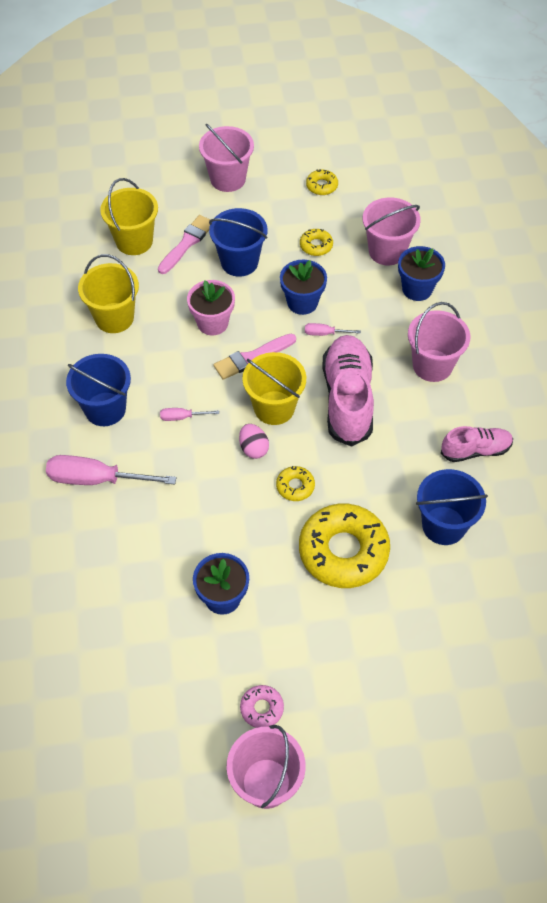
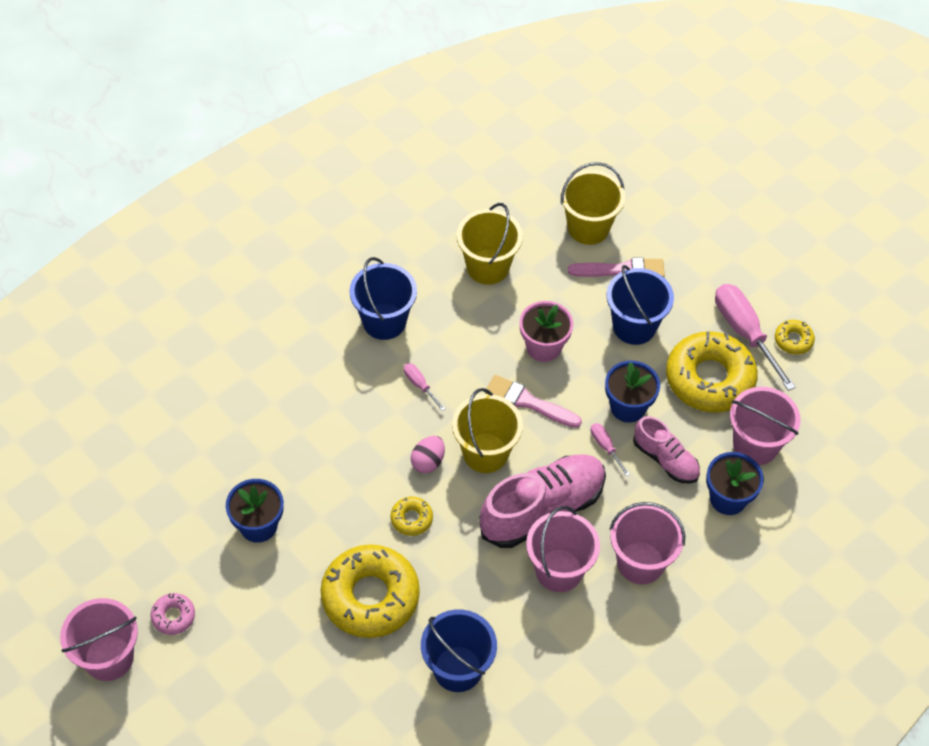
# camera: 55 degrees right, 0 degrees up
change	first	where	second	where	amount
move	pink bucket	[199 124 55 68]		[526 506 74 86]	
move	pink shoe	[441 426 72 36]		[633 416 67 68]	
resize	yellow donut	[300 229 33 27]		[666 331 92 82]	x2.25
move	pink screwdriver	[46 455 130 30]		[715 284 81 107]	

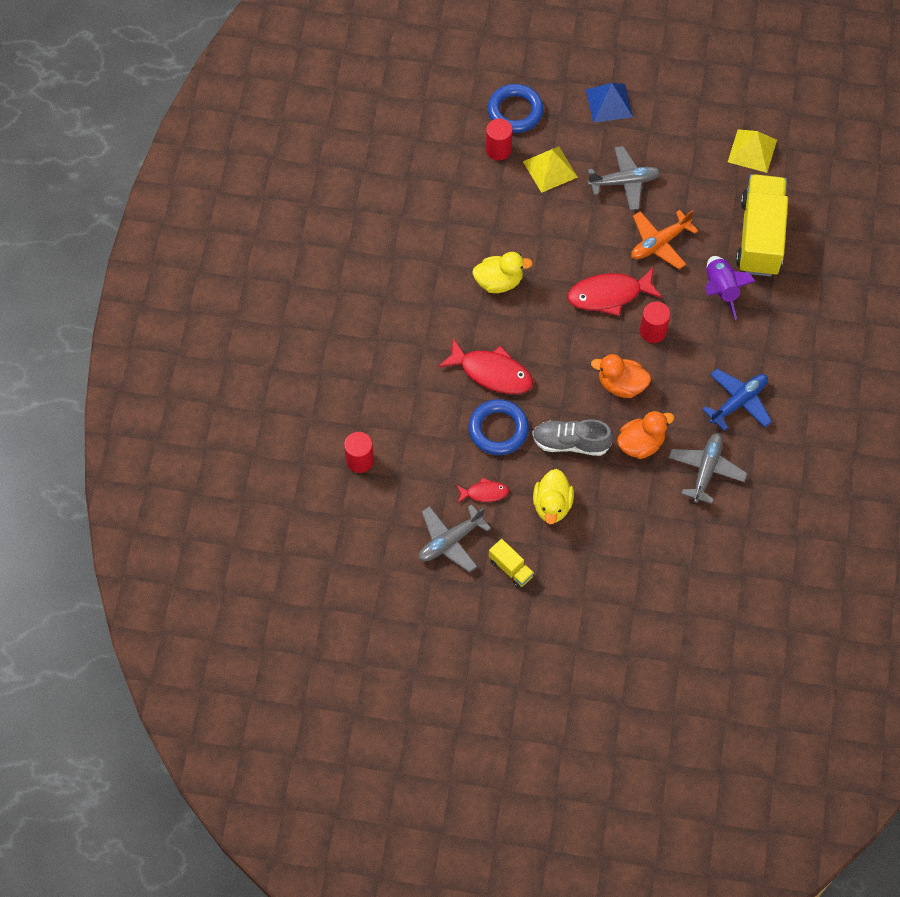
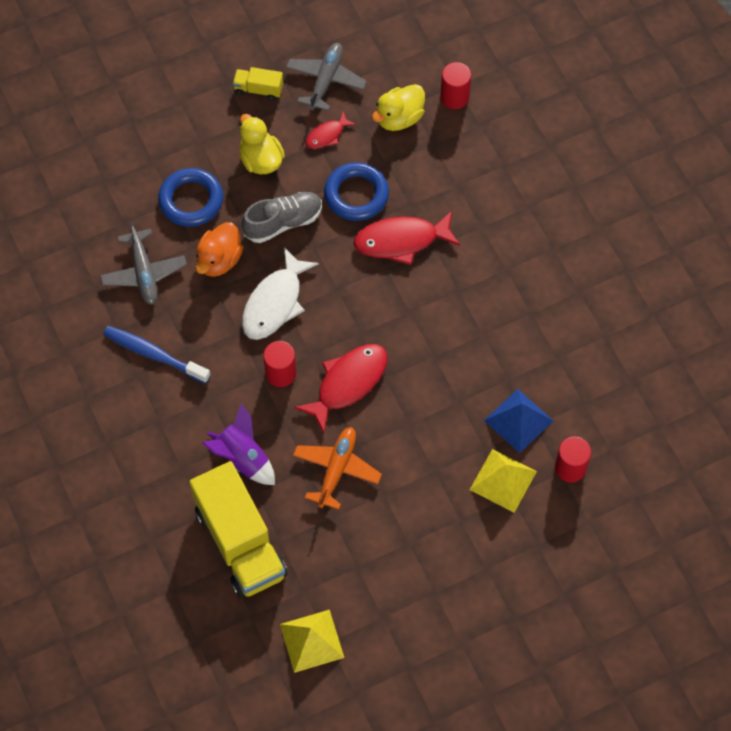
# camera: 145 degrees right, 0 degrees up
change	first	where	second	where	amount
replace	blue plane	[702 369 70 62]	blue toothbrush	[103 326 107 58]	
move	blue ring	[488 84 56 49]		[158 168 65 59]	
replace	orange duck	[591 354 60 44]	white fish	[242 247 77 93]	
move	yellow duck	[472 252 61 41]		[372 84 53 47]	
move	blue pyramid	[586 83 47 40]		[484 389 69 64]	
delete	grey plane	[587 146 74 64]			

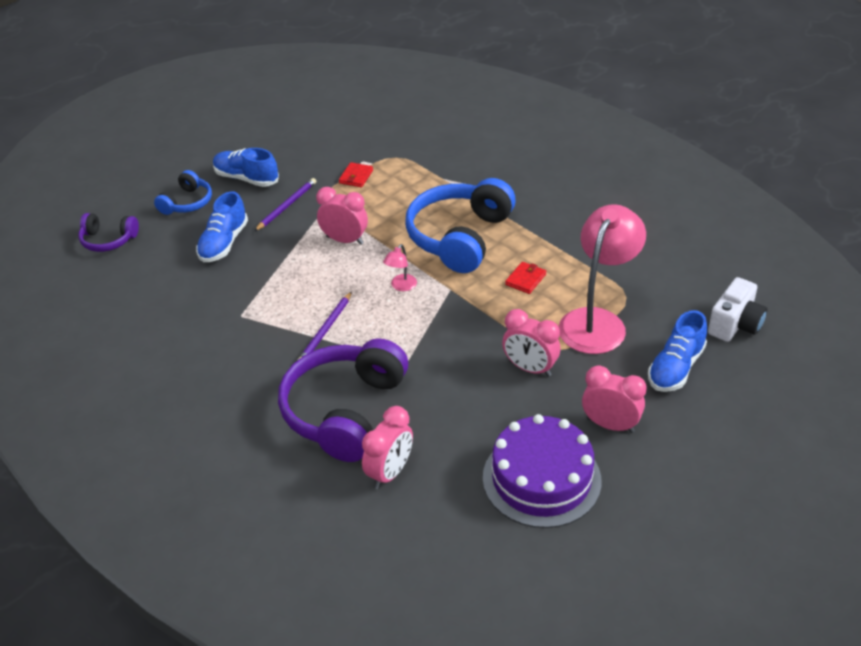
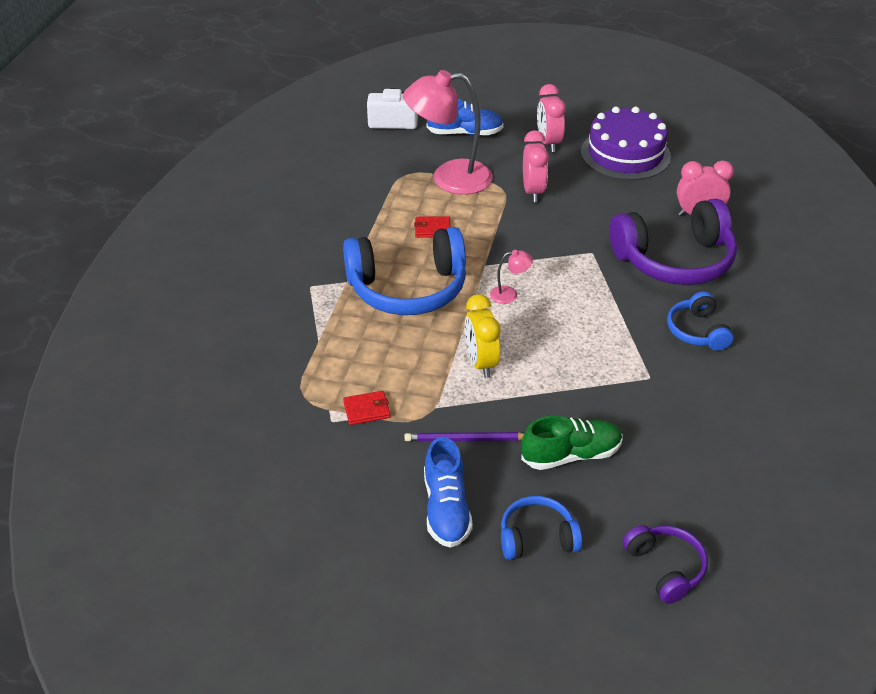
# camera: 125 degrees left, 0 degrees up
change	first	where	second	where	amount
recolor	pink clock	[316 187 52 58]	yellow clock	[465 294 36 84]	
recolor	blue shoe	[196 192 52 70]	green shoe	[521 416 102 54]	
insert			blue headphones	[667 291 67 60]	
delete	purple pencil	[298 291 54 69]			

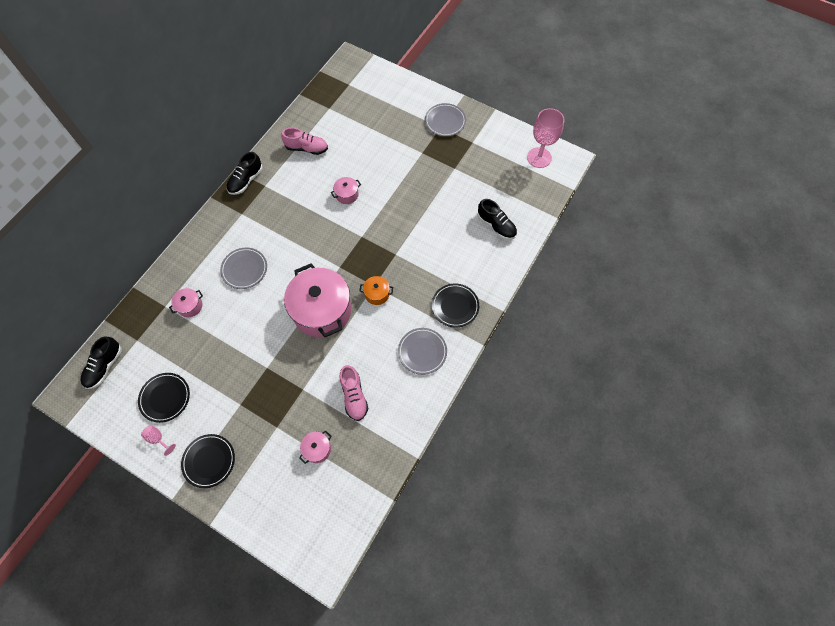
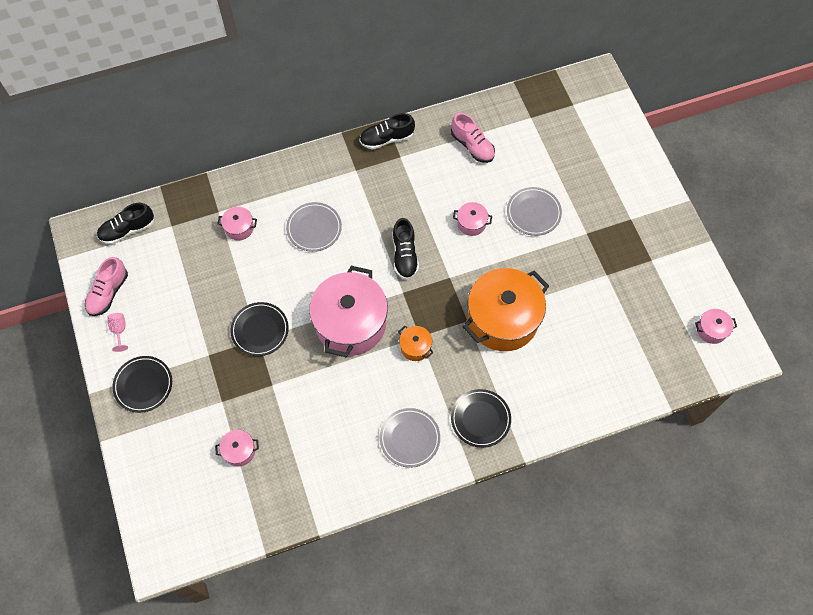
# camera: 40 degrees right, 0 degrees up
change	first	where	second	where	amount
move	pink shoe	[339 365 30 56]		[85 257 43 59]	
move	black plate	[138 373 52 50]		[230 302 59 54]	
move	black shoe	[477 199 40 41]		[393 218 26 62]	
insert			orange pot	[463 268 86 83]	
move	grey plate	[425 103 41 33]		[507 187 55 49]	
replace	pink goblet	[527 108 37 60]	pink pot	[695 309 42 35]	

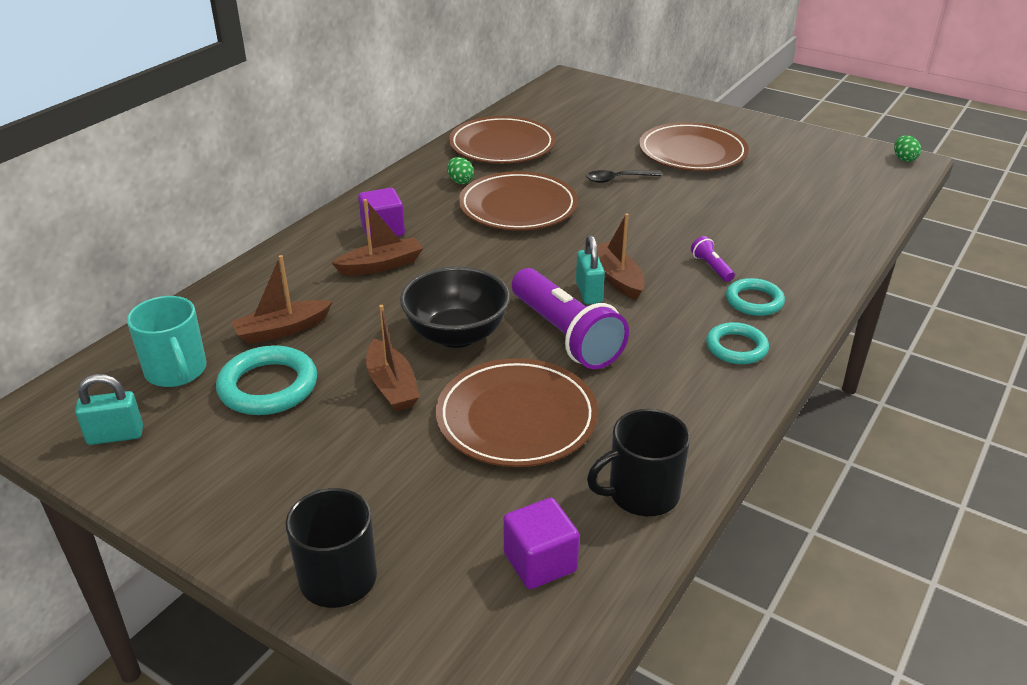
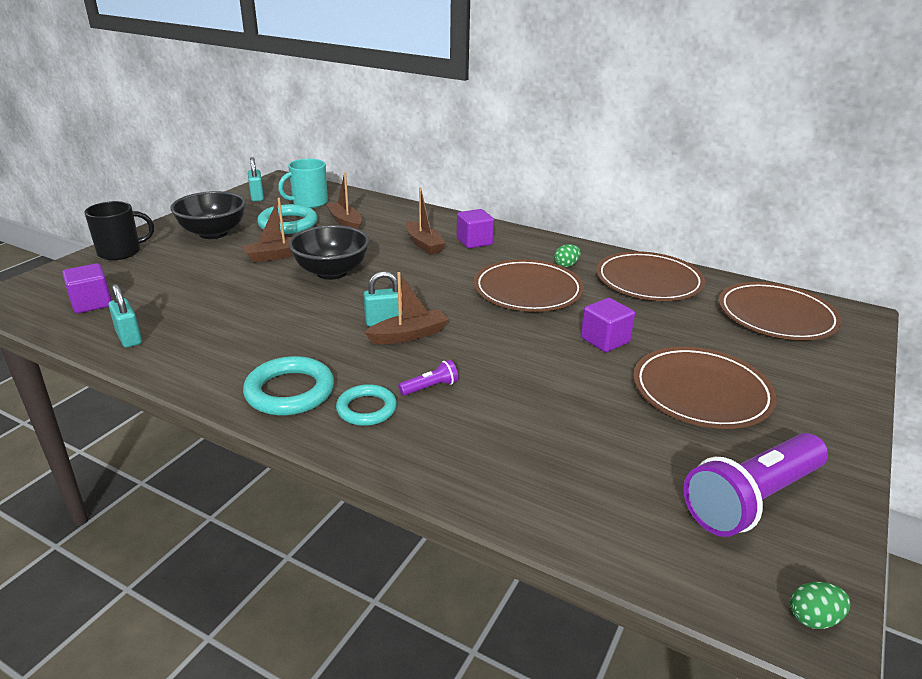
# camera: 85 degrees right, 5 degrees down
change	first	where	second	where	amount
replace	black mug	[587 409 103 107]	turquoise padlock	[108 284 34 64]	
insert			black bowl	[170 191 76 48]	
resize	turquoise ring	[706 322 63 42]		[243 356 91 59]	x1.52
replace	black spoon	[586 170 76 13]	purple cube	[581 298 54 54]	
move	purple flashlight	[512 268 117 101]		[684 433 144 104]	
move	brown plate	[436 358 162 109]		[719 282 123 58]	

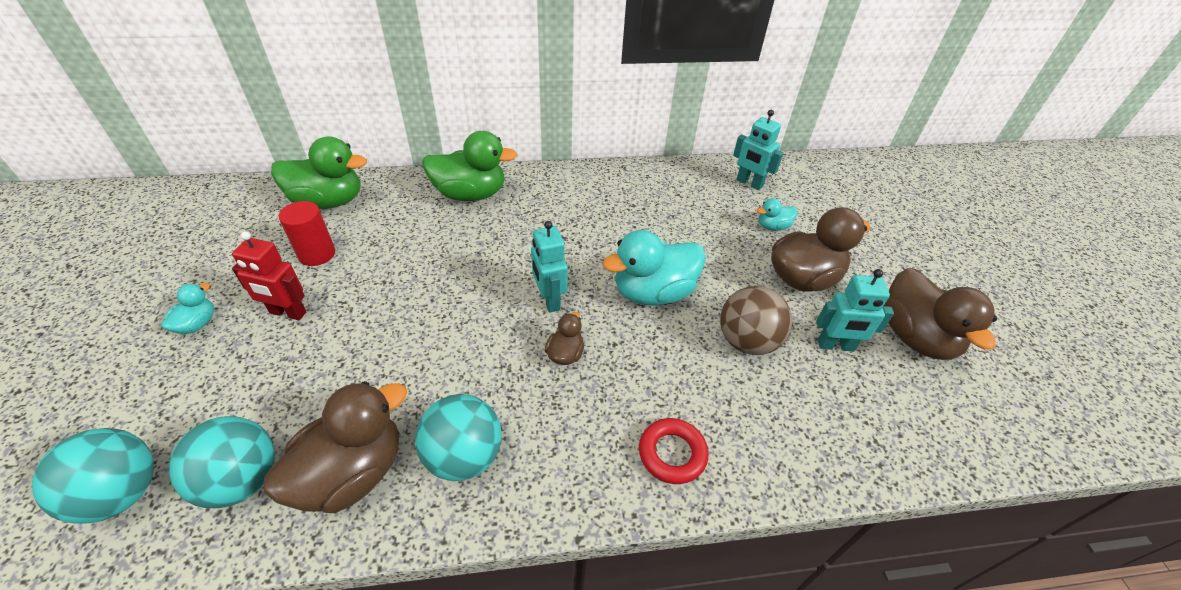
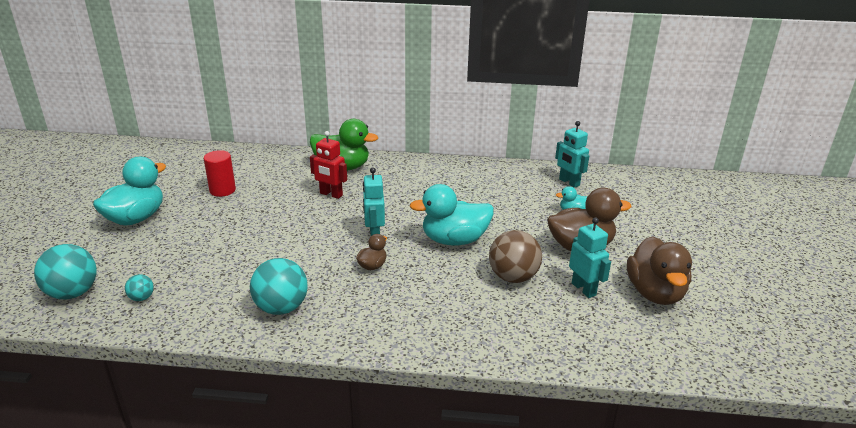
# camera: 15 degrees right, 15 degrees down
change	first	where	second	where	amount
resize	turquoise duck	[161 283 53 51]		[93 157 73 69]	x2.07
resize	turquoise ball	[169 416 106 92]		[125 274 29 27]	x0.49
move	red robot	[232 231 74 89]		[310 131 37 68]	
rotate	turquoise robot	[816 269 78 83]		[569 217 42 81]	135 degrees counterclockwise
delete	brown duck	[264 381 143 132]			
delete	green duck	[271 136 96 73]			
delete	red ring	[639 418 70 66]			

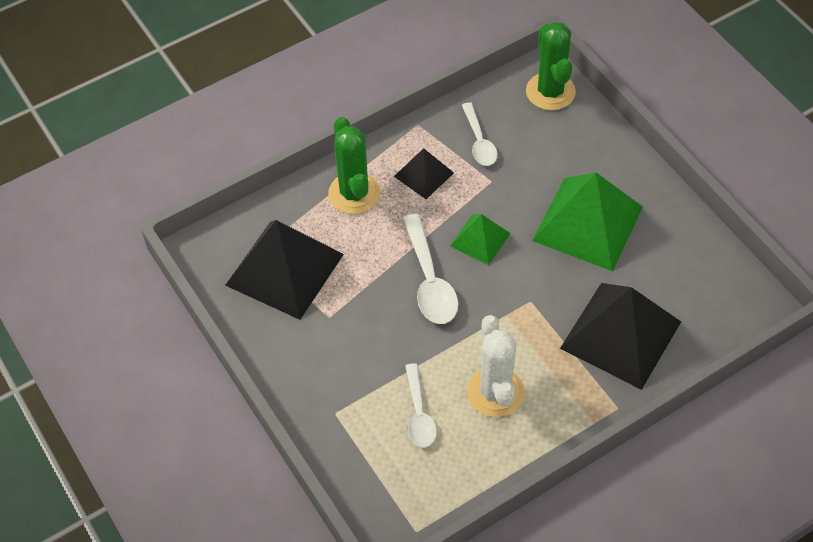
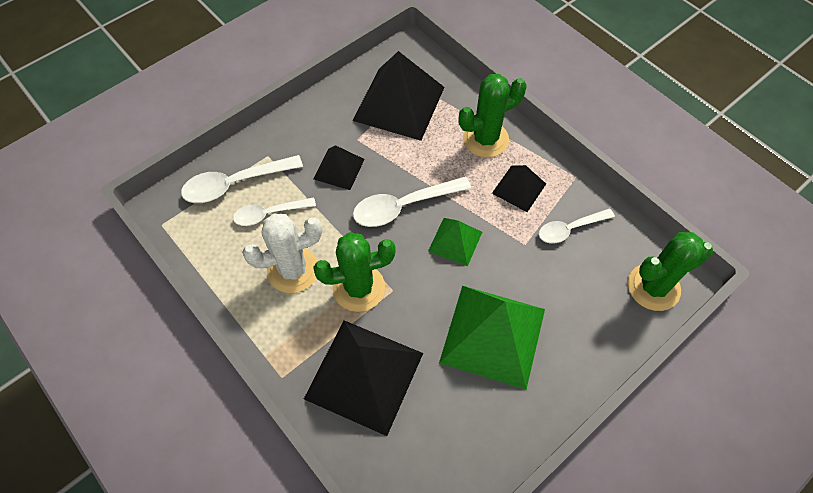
# camera: 80 degrees right, 5 degrees up
change	first	where	second	where	amount
insert			white spoon	[181 155 122 48]	
insert			black pyramid	[313 145 52 45]	
insert			green cactus	[313 232 83 80]	

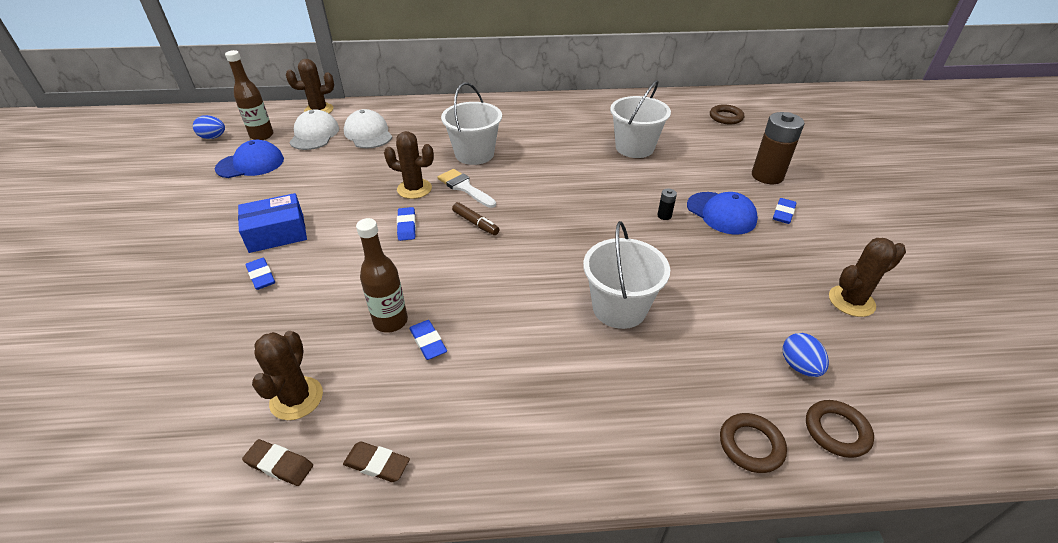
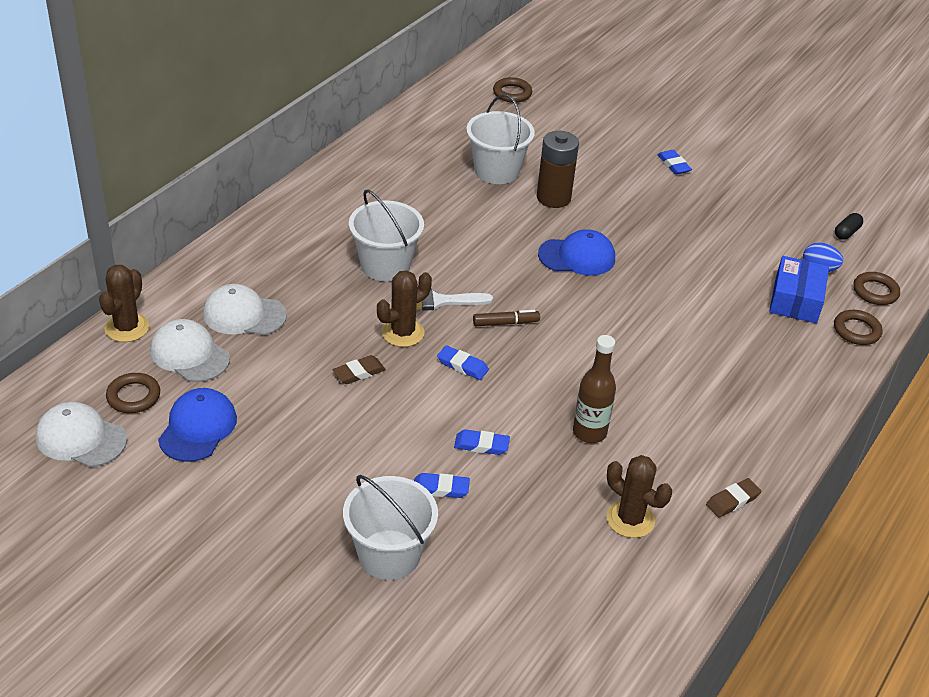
# camera: 55 degrees left, 0 degrees up
change	first	where	second	where	amount
replace	blue egg	[193 115 32 24]	white cap	[36 402 91 65]	
replace	brown bottle	[225 50 49 90]	brown ring	[106 373 54 40]	
move	brown eraser	[242 439 71 47]		[332 355 54 29]	
move	white bucket	[583 221 87 108]		[343 475 95 105]	
move	blue eraser	[409 320 38 40]		[454 429 56 26]	
move	brown battery	[752 112 52 72]		[537 131 42 77]	
move	blue cap	[687 192 71 43]		[538 229 77 47]	
move	blue box	[238 193 69 60]		[769 256 60 67]	
insert			black capsule	[835 213 28 27]	
delete	black battery	[657 188 20 32]			
delete	brown cactus	[829 238 77 79]			

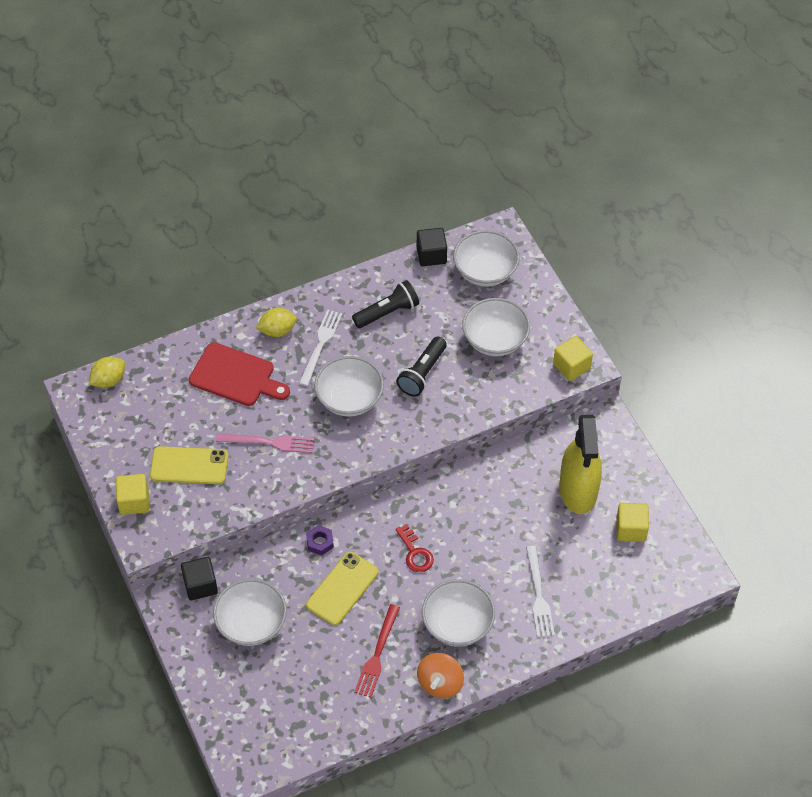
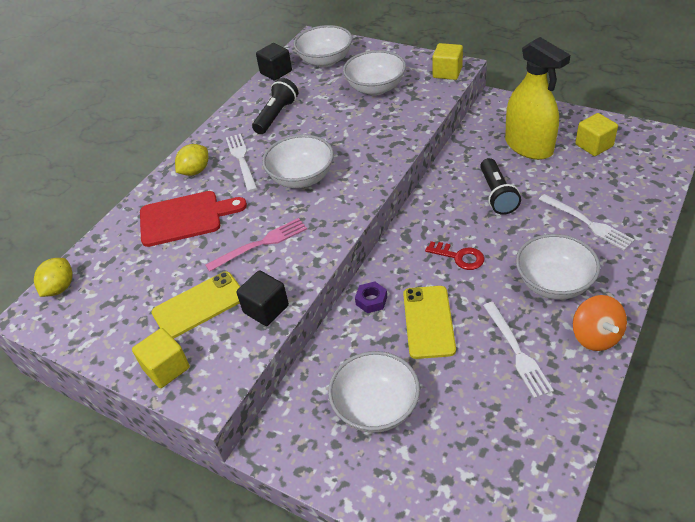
# camera: 30 degrees left, 10 degrees down
change	first	where	second	where	amount
move	black cube	[181 557 37 44]		[236 270 53 56]	
move	black flashlight	[396 337 51 60]		[480 158 41 57]	
recolor	red fork	[354 604 46 94]	white fork	[483 302 71 96]	

